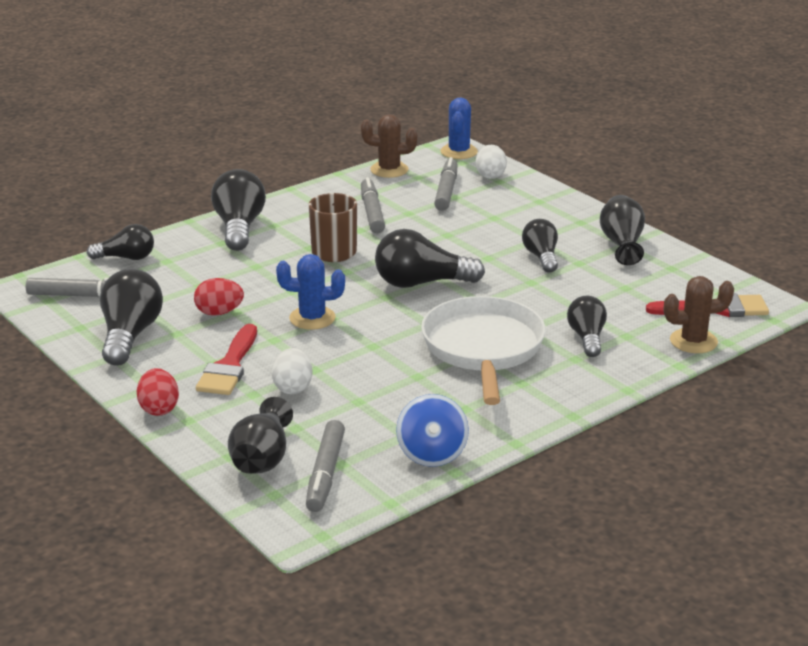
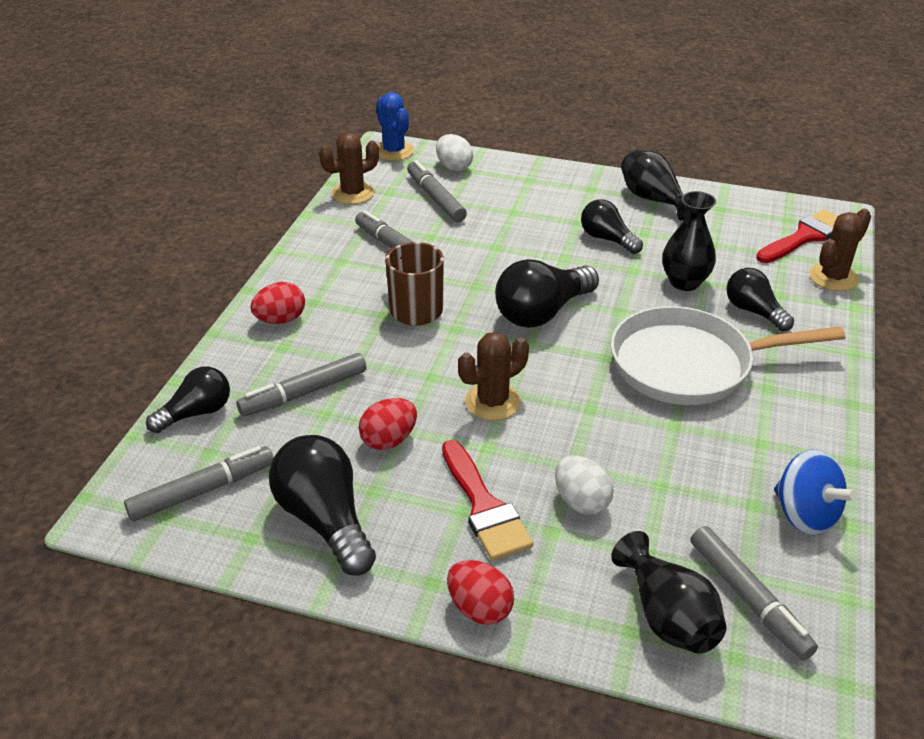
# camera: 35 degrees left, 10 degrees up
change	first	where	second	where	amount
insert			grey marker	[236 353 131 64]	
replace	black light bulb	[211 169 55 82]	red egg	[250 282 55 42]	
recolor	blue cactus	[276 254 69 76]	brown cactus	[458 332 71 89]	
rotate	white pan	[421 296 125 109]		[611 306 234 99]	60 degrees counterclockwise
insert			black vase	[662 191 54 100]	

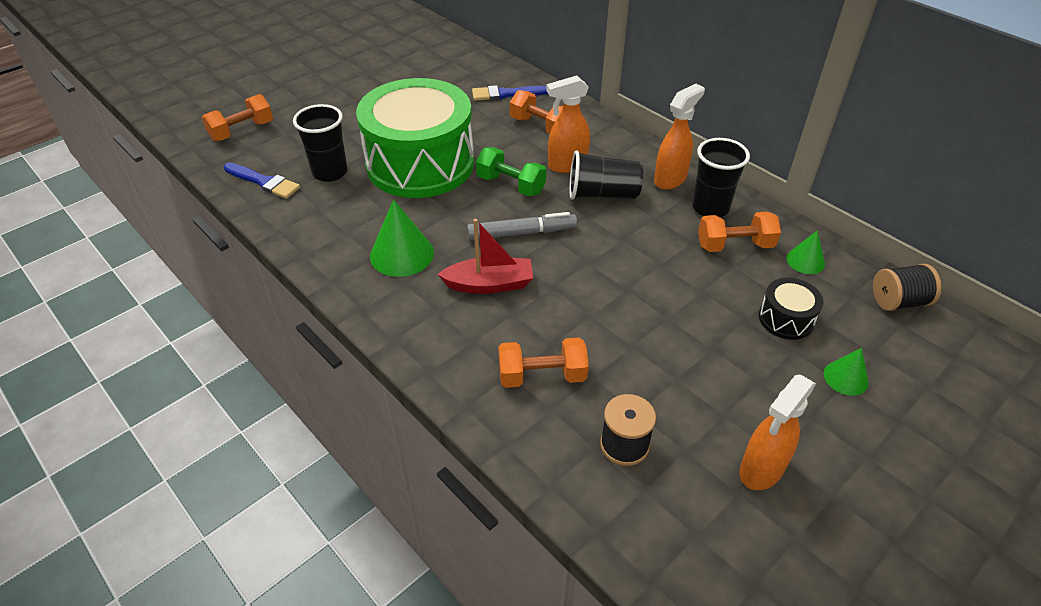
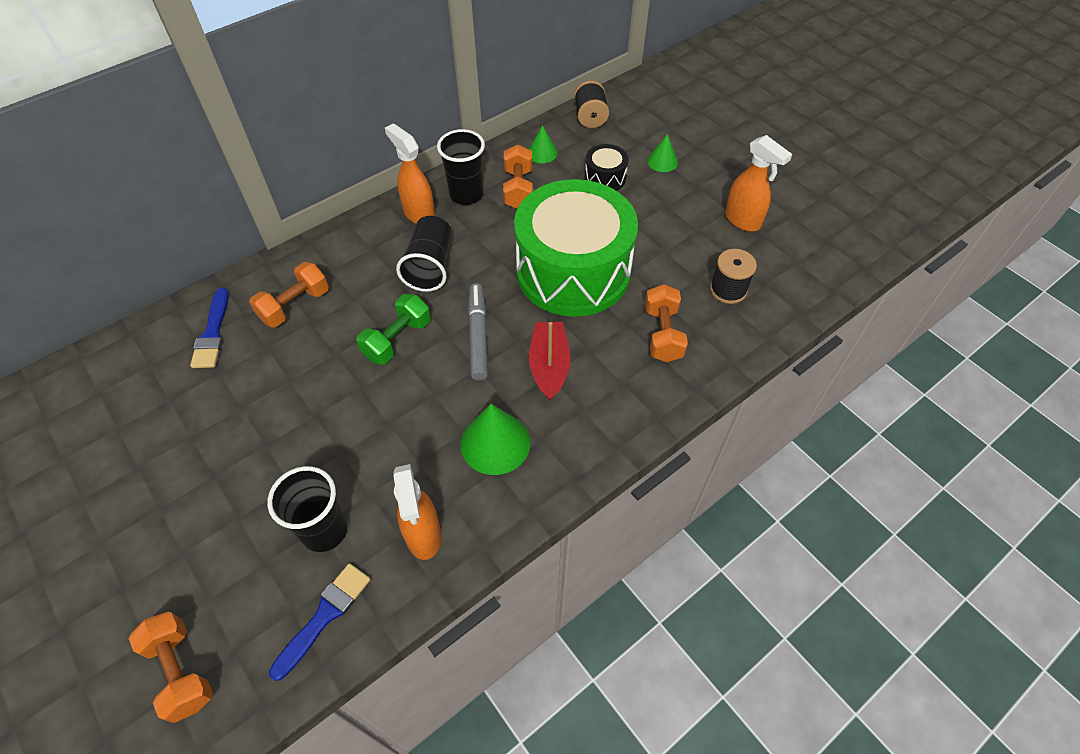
# camera: 85 degrees left, 10 degrees up
change	first	where	second	where	amount
move	orange spray bottle	[546 75 44 98]		[393 464 48 96]	
move	green drum	[356 78 118 120]		[514 179 124 138]	

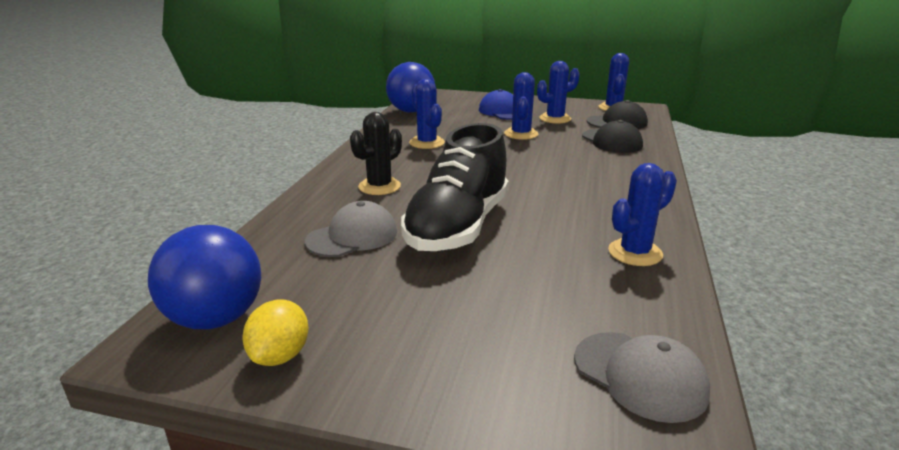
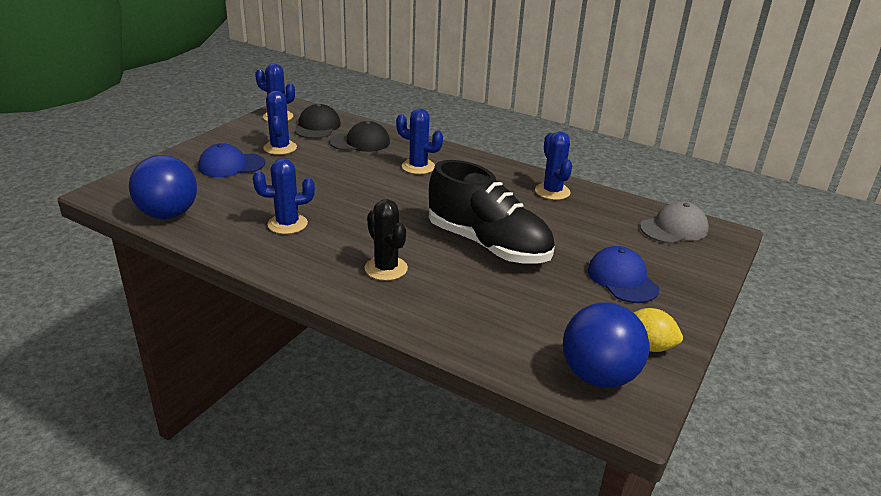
# camera: 75 degrees left, 5 degrees up
change	first	where	second	where	amount
move	blue cactus	[504 72 34 68]		[396 109 47 65]	
insert			blue cap	[588 246 71 57]	
delete	grey cap	[305 201 92 56]			

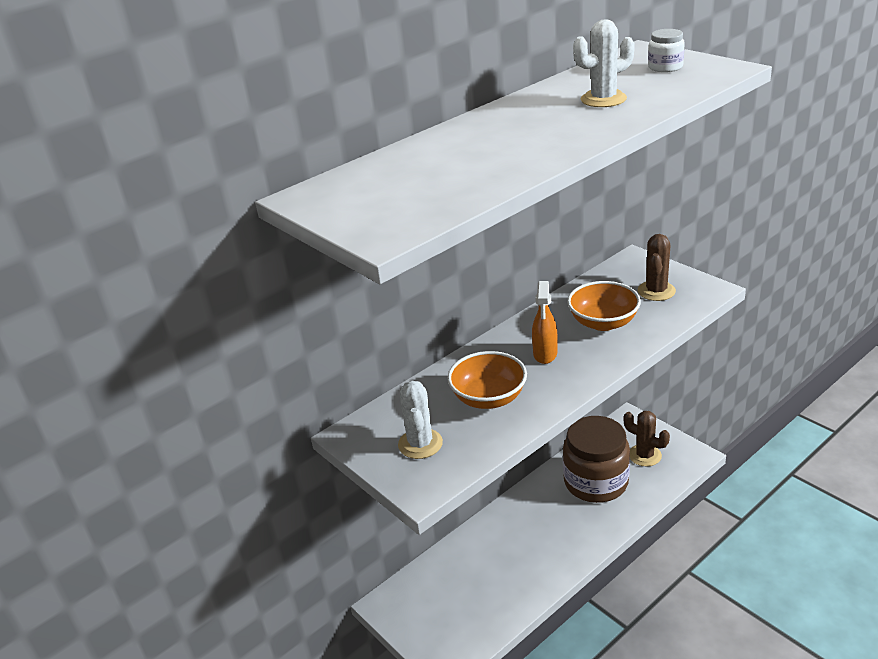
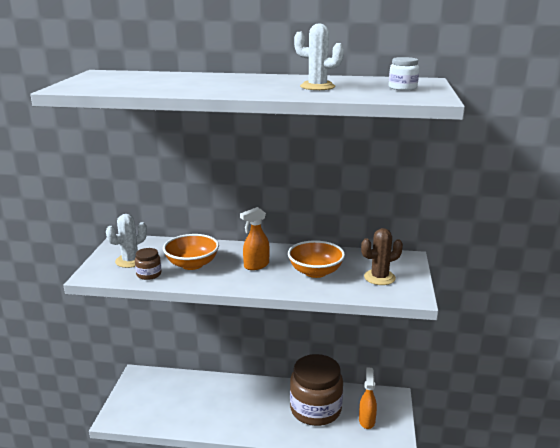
# camera: 45 degrees right, 10 degrees down
change	first	where	second	where	amount
insert			brown jar	[135 248 26 32]	
replace	brown cactus	[623 411 47 55]	orange spray bottle	[359 367 18 62]	

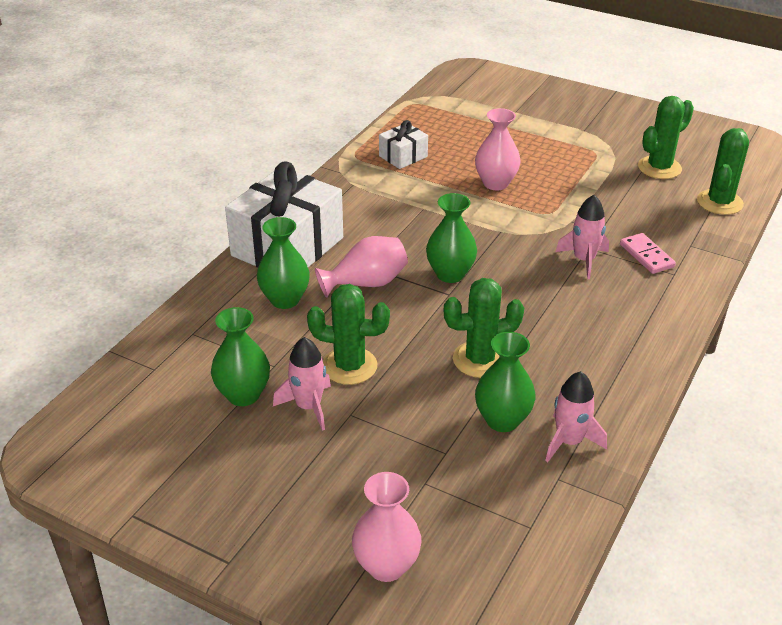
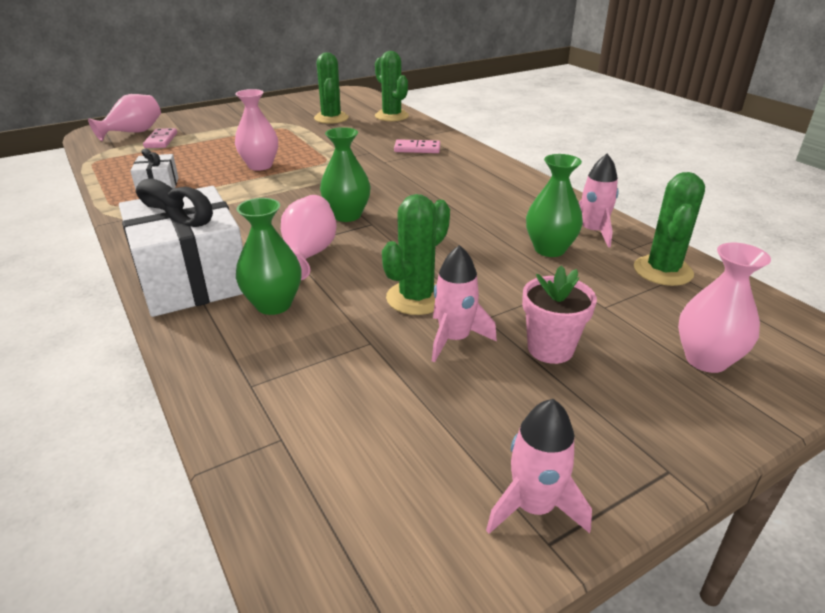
# camera: 60 degrees left, 5 degrees down
change	first	where	second	where	amount
insert			pink vase	[88 94 73 47]	
insert			pink domino	[143 128 34 20]	
move	pink rocket	[555 195 54 84]		[486 399 106 135]	
insert			pink flower pot	[522 266 75 98]	
move	green cactus	[444 278 80 100]		[634 172 71 114]	
delete	green vase	[211 307 59 99]			

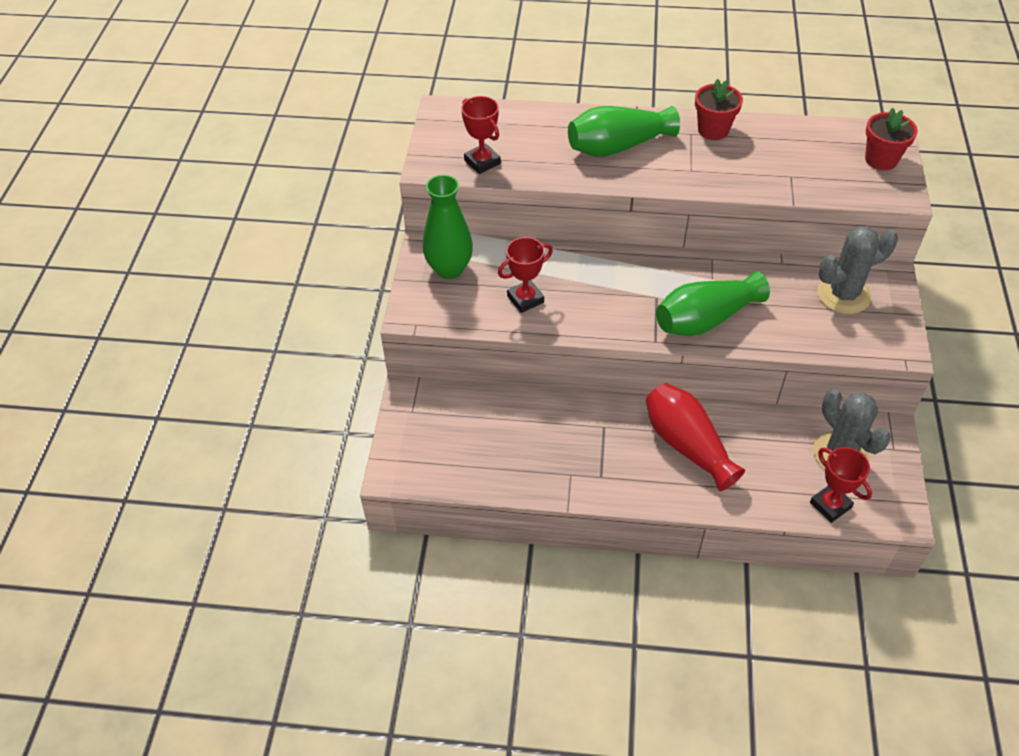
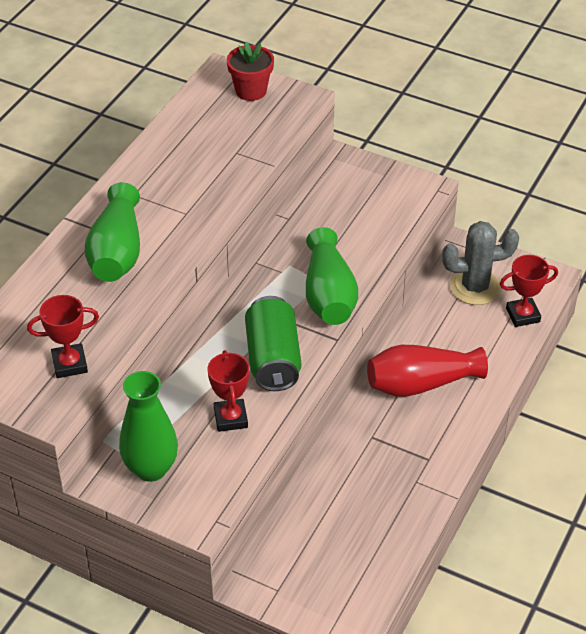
# camera: 70 degrees left, 5 degrees down
change	first	where	second	where	amount
insert			green can	[245 296 56 95]	
delete	red flower pot	[695 79 48 61]			
delete	grey cactus	[817 226 81 88]			

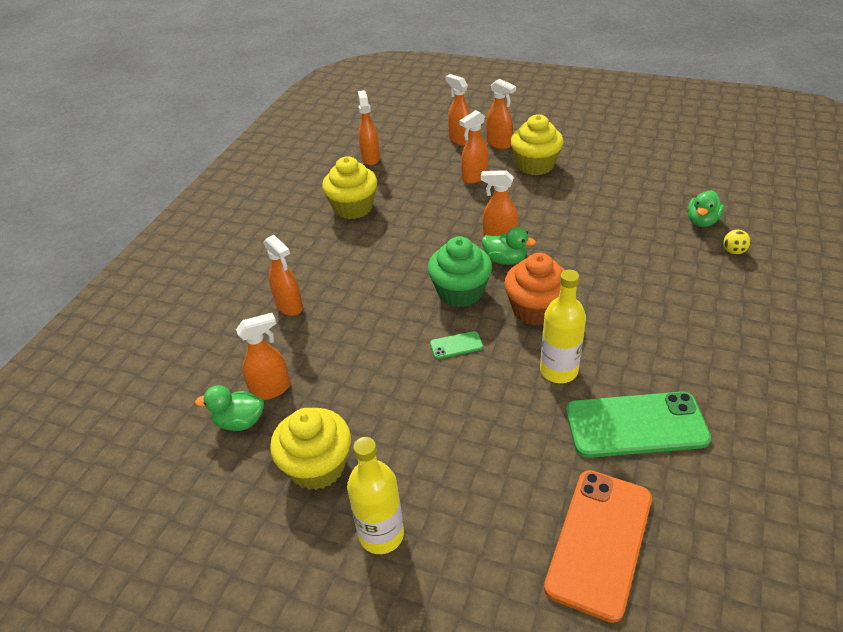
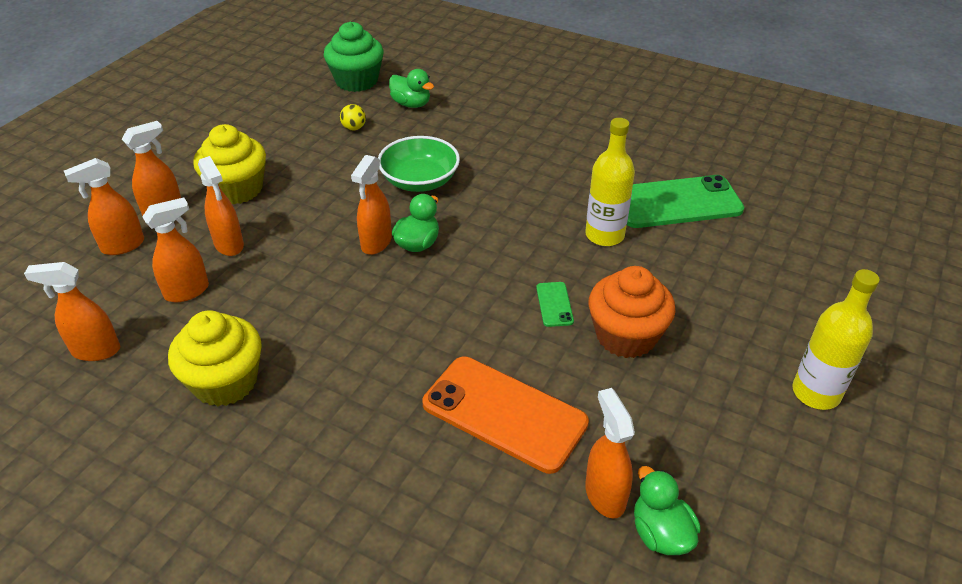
# camera: 85 degrees left, 0 degrees up
change	first	where	second	where	amount
move	orange spray bottle	[264 235 39 81]		[142 197 67 105]	
move	green cupcake	[428 236 64 71]		[324 22 60 70]	
move	yellow ball	[723 230 28 25]		[340 104 26 26]	
insert			green bowl	[378 136 82 56]	
move	orange phone	[544 470 108 153]		[423 356 166 118]	
move	orange cupcake	[504 253 61 72]		[589 266 87 92]	
rotate	green phone	[566 392 145 66]		[627 175 117 53]	75 degrees clockwise
rotate	green duck	[195 385 69 46]		[634 466 67 89]	150 degrees clockwise
delete	yellow cupcake	[270 408 81 82]			

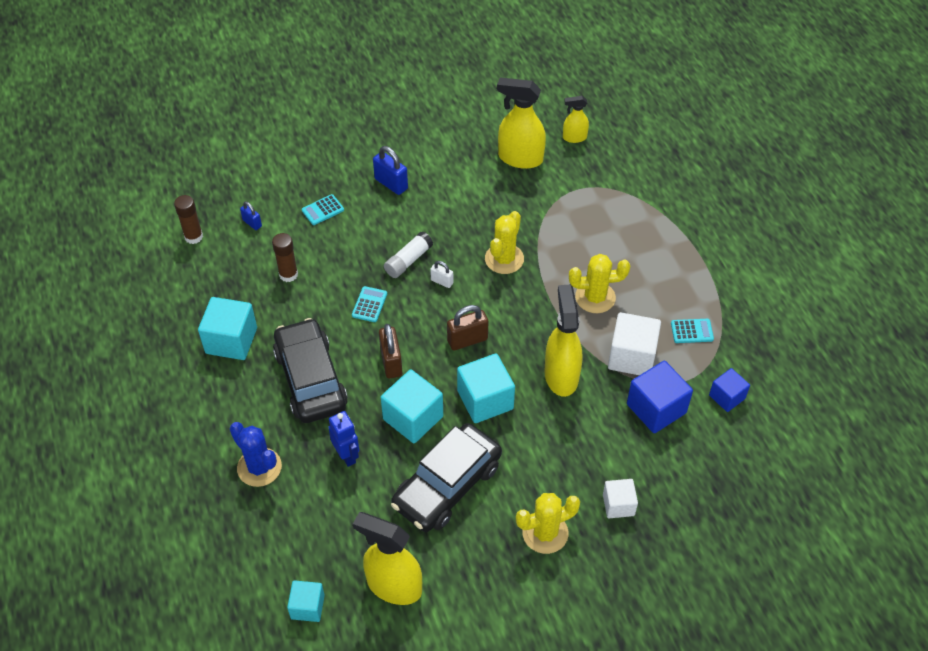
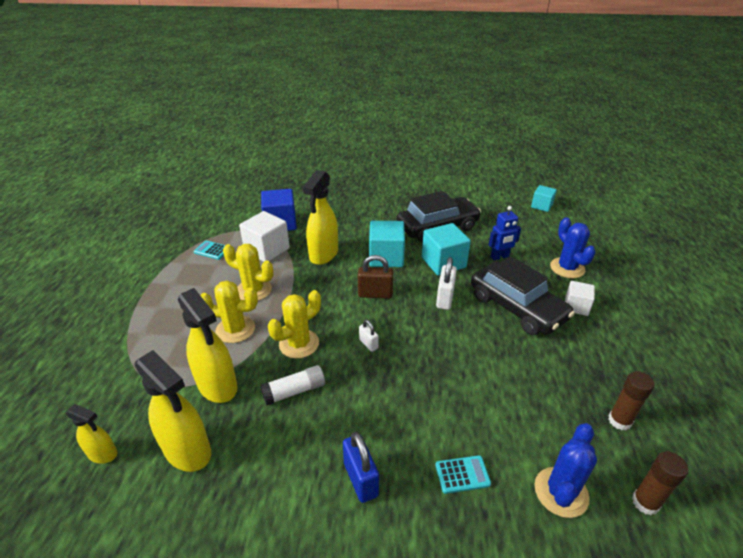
# camera: 155 degrees left, 15 degrees down
change	first	where	second	where	amount
move	yellow spray bottle	[353 512 69 93]		[178 288 60 115]	
move	yellow cactus	[516 493 64 61]		[200 280 58 63]	
move	white glue stick	[384 231 49 47]		[260 365 65 40]	
recolor	brown padlock	[379 324 23 54]	white padlock	[436 257 21 53]	
rotate	black car	[273 318 75 105]		[471 256 104 79]	45 degrees counterclockwise
rotate	blue robot	[328 411 31 56]		[489 206 32 54]	105 degrees counterclockwise
replace	blue padlock	[240 202 22 28]	blue cactus	[534 423 63 95]	
move	white cube	[603 479 35 39]		[565 281 30 35]	
move	brown glue stick	[272 233 26 49]		[608 371 46 59]	
delete	turquoise cube	[198 297 59 63]			
delete	turquoise calculator	[352 286 35 36]			
delete	blue cube	[709 368 41 44]			

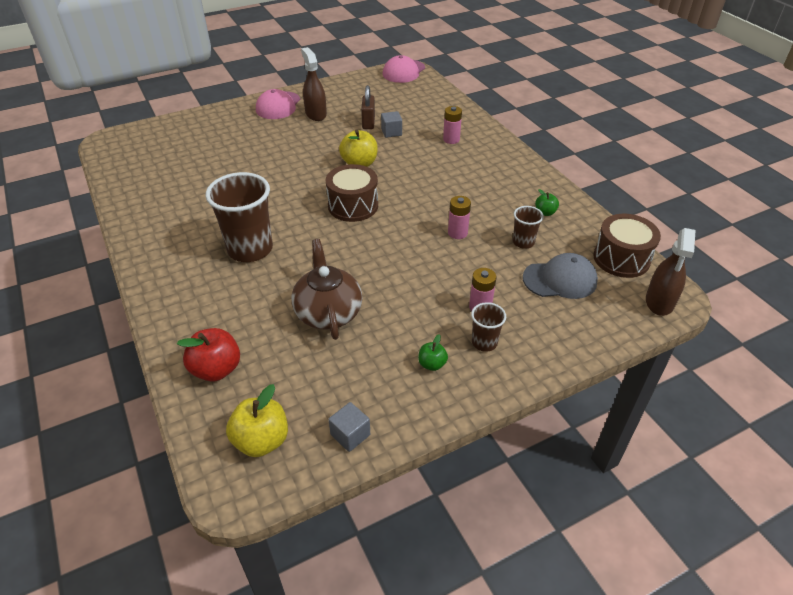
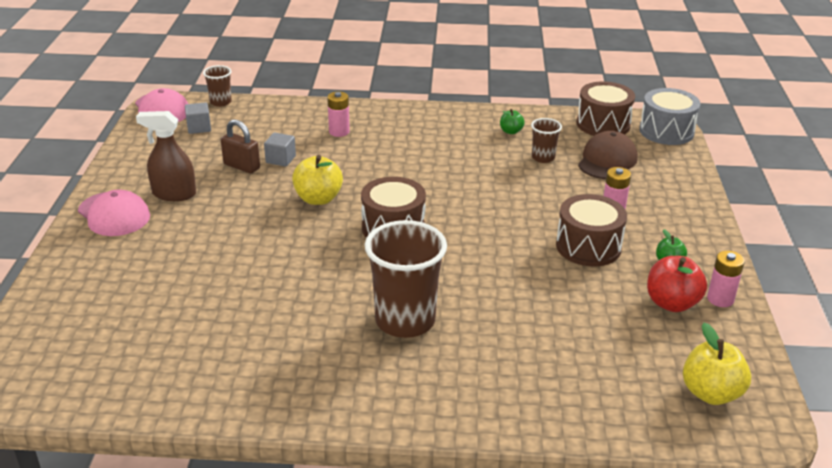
# camera: 60 degrees left, 10 degrees down
change	first	where	second	where	amount
move	grey cube	[329 402 41 50]		[185 102 26 32]	
move	brown cup	[471 302 35 50]		[203 65 28 42]	
insert			brown drum	[556 194 71 72]	
recolor	grey cap	[523 253 75 46]	brown cap	[578 131 60 48]	
replace	brown spray bottle	[646 228 50 88]	grey drum	[639 88 61 57]	
move	red apple	[177 328 63 54]		[647 256 60 56]	
move	pink battery	[448 196 23 43]		[707 251 38 56]	
delete	brown teapot	[291 239 71 101]			

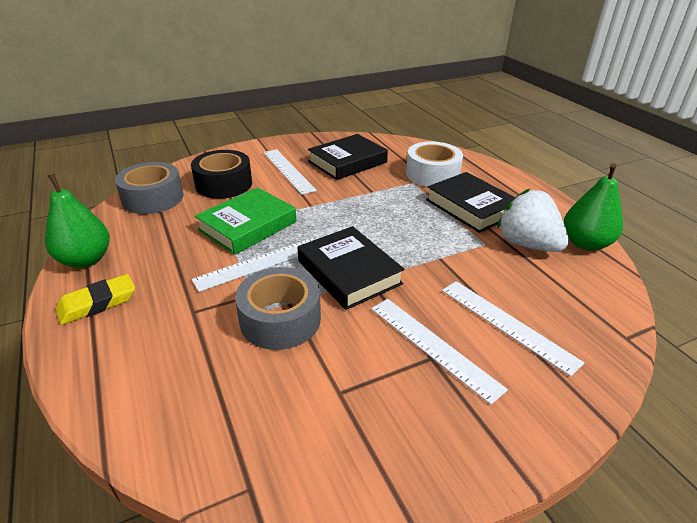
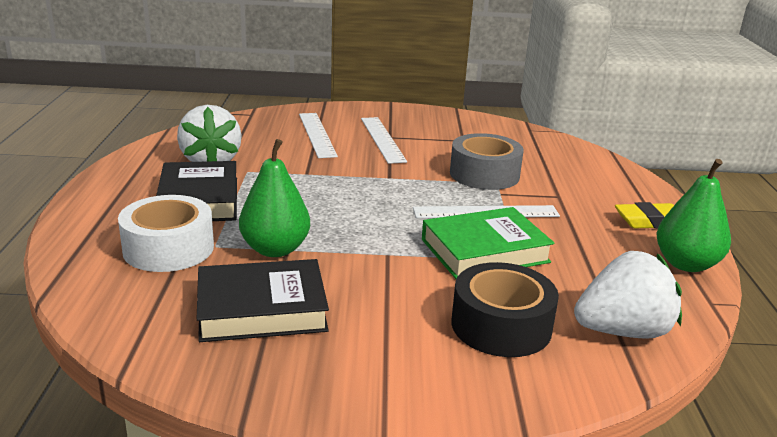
# camera: 155 degrees left, 10 degrees down
change	first	where	second	where	amount
move	green pear	[564 163 59 88]		[239 139 71 118]	
replace	grey tape	[115 162 69 52]	white strawberry	[574 251 108 88]	
delete	white ruler	[263 149 54 46]			
delete	black book	[298 226 107 84]			

